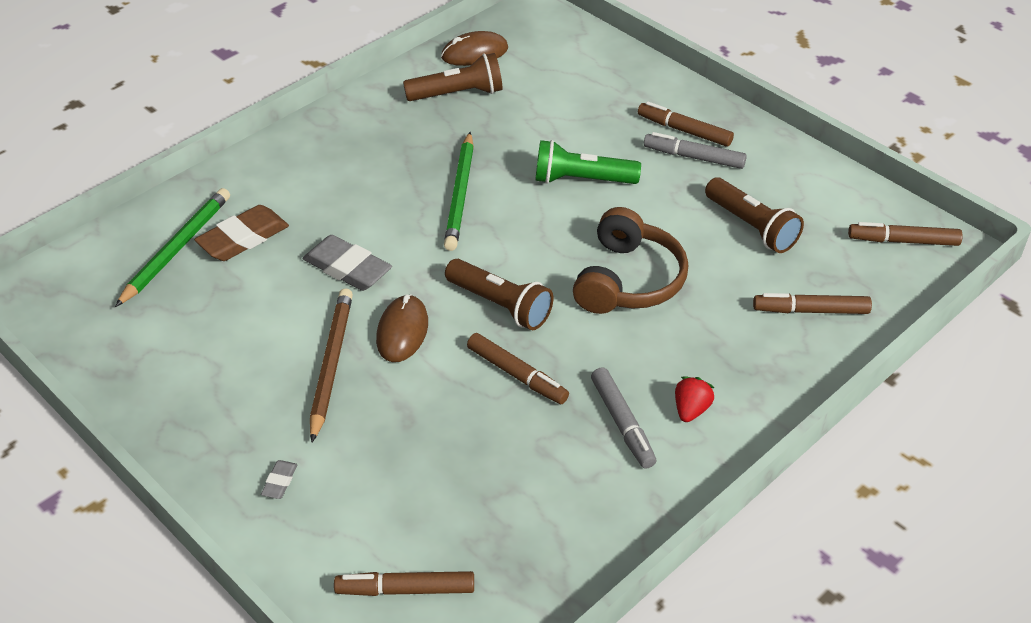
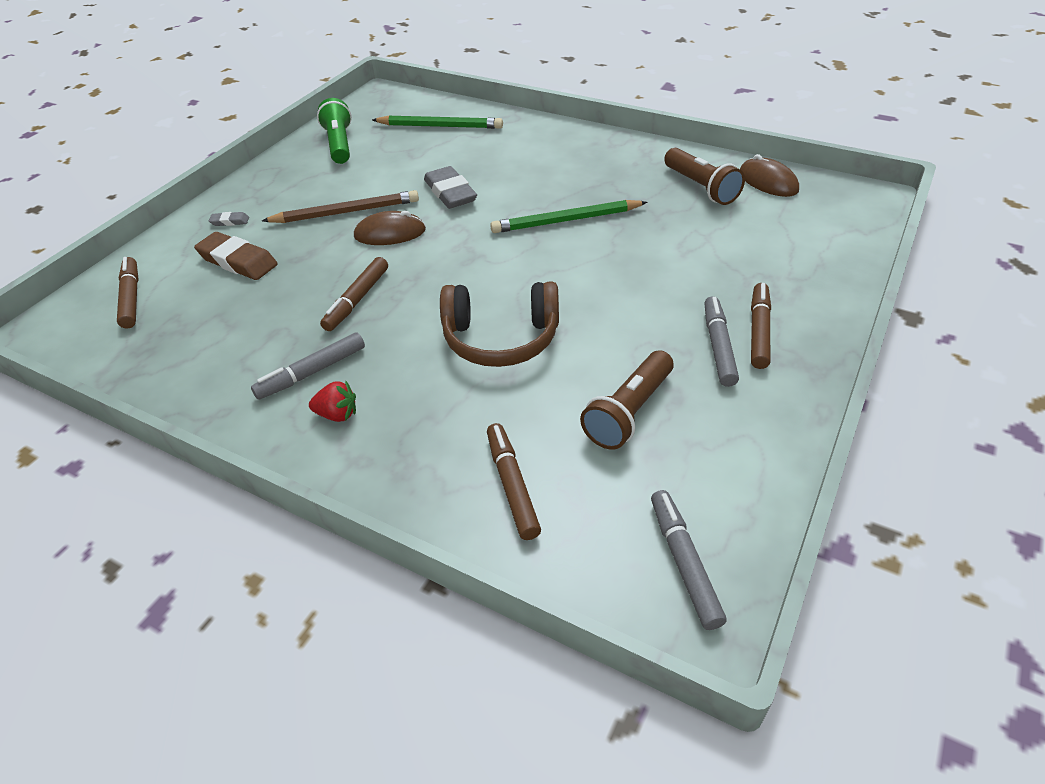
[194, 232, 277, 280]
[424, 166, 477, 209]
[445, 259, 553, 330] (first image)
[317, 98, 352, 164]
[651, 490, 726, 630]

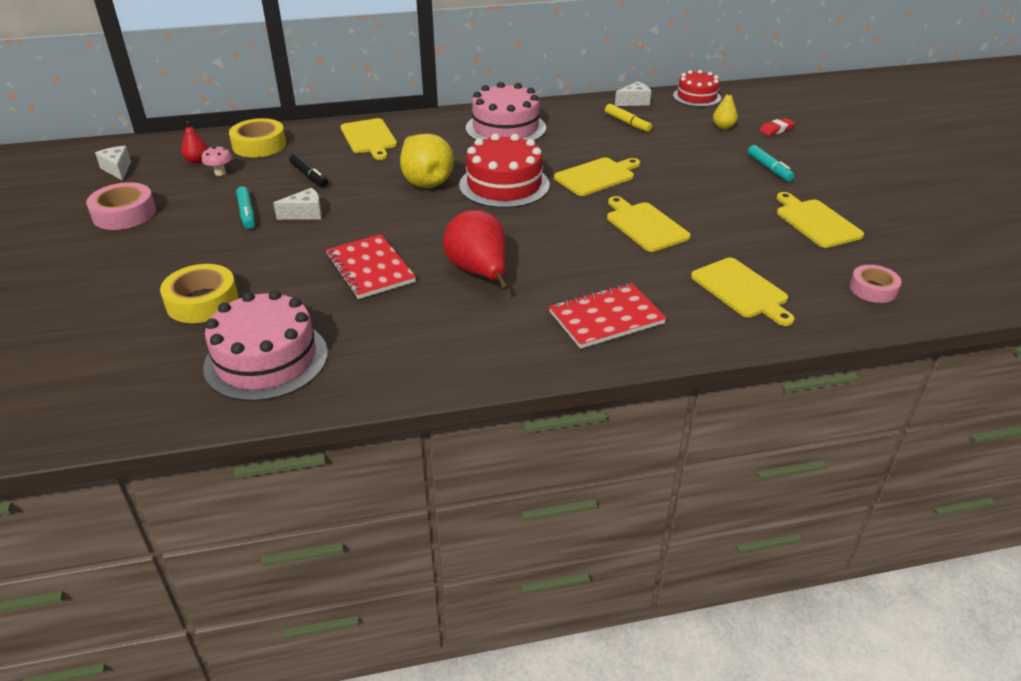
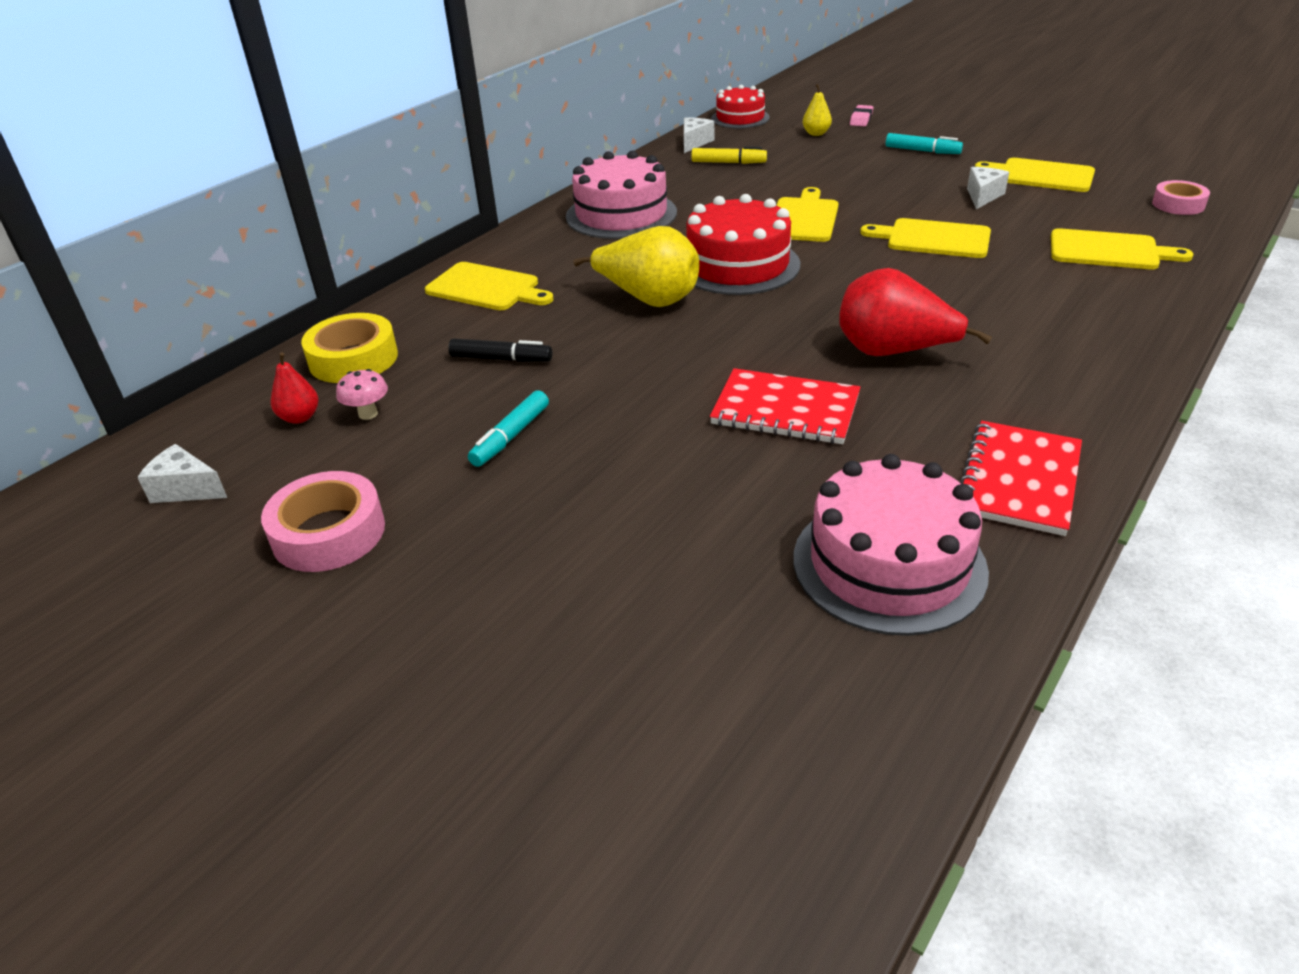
[160, 264, 238, 323] (first image)
[468, 390, 549, 467]
[967, 167, 1009, 209]
[960, 421, 1082, 536]
[850, 105, 873, 127]

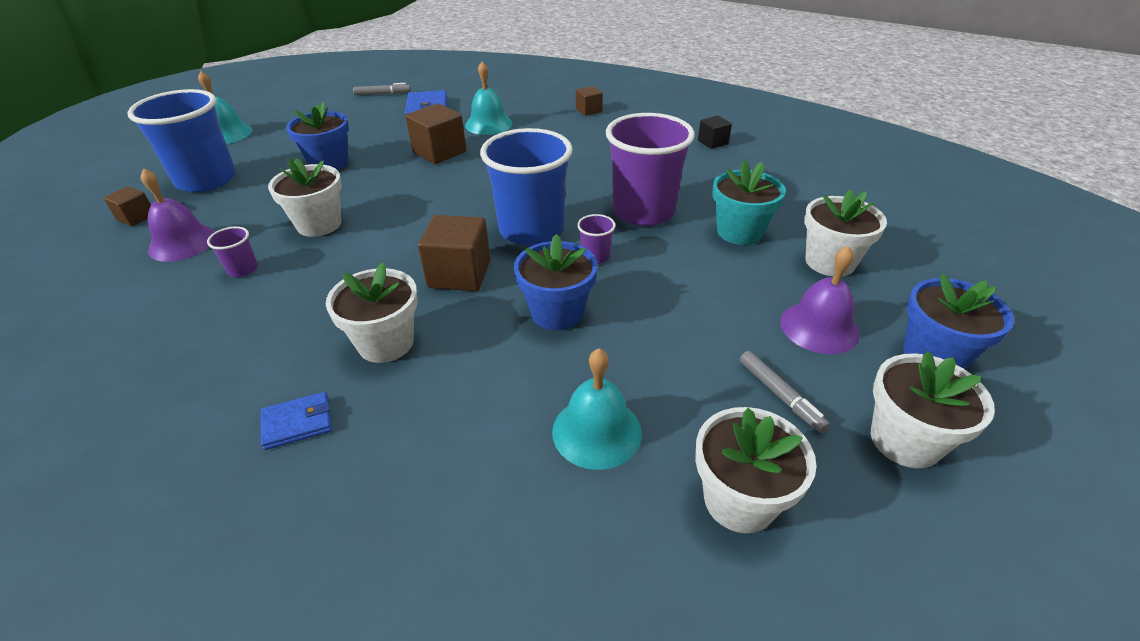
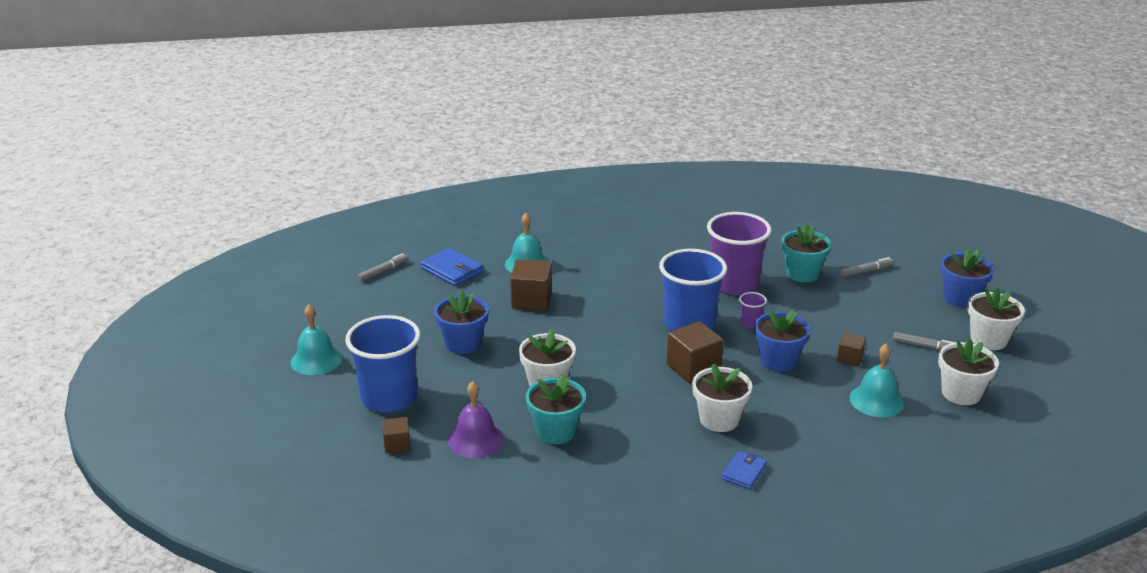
[526, 374, 586, 444]
[837, 332, 866, 366]
[698, 115, 732, 149] (first image)
[780, 246, 860, 354] (first image)
[841, 257, 894, 277]

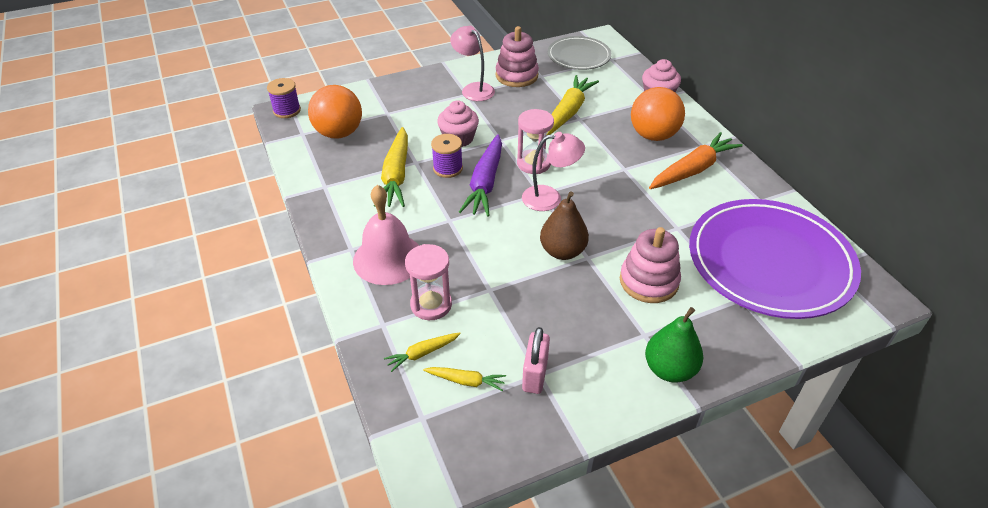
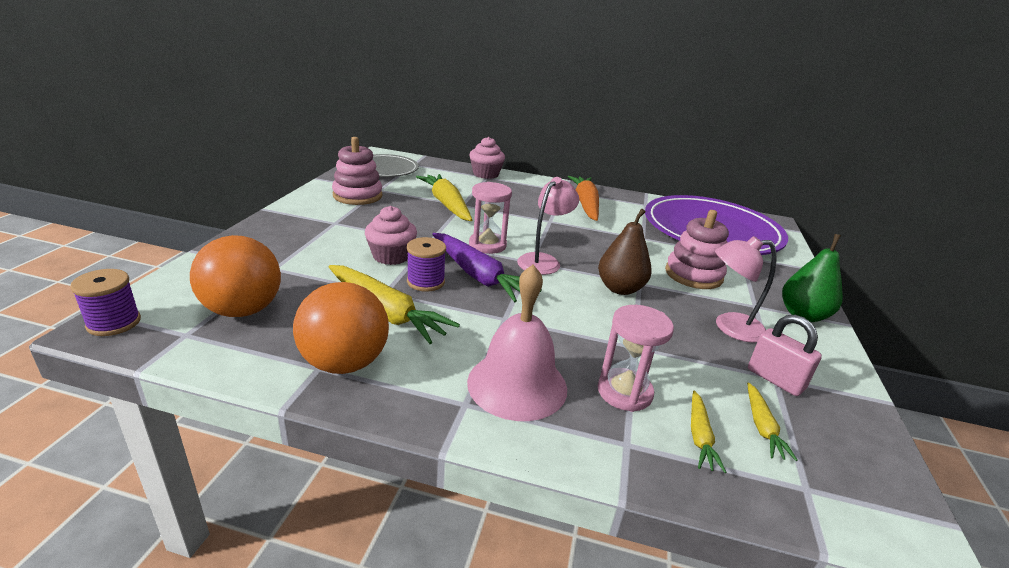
[747, 382, 798, 461]
[715, 236, 776, 343]
[293, 282, 389, 374]

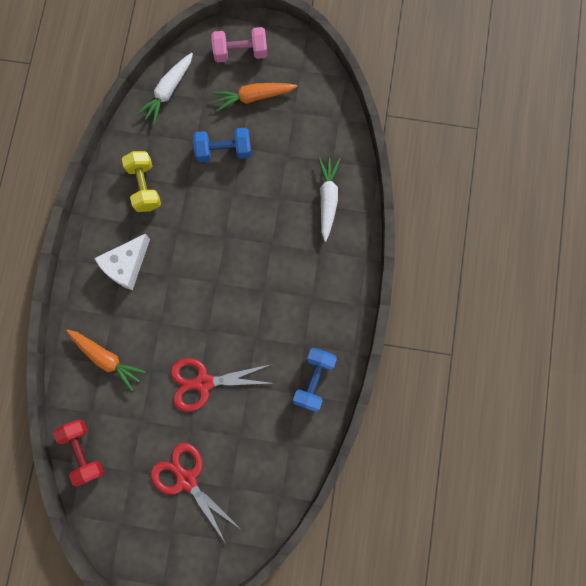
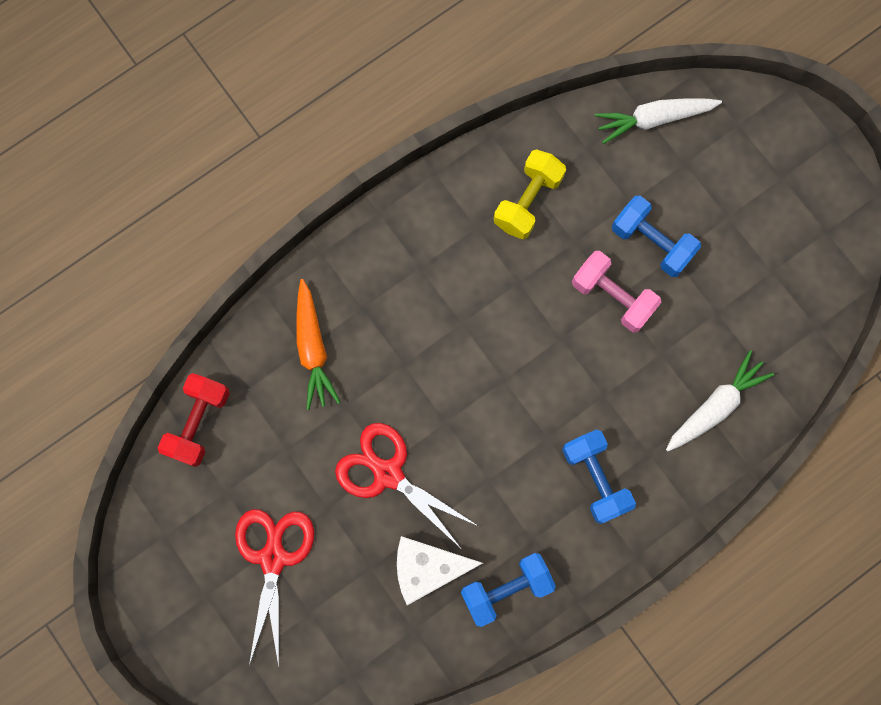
[397, 536, 483, 605]
[572, 251, 662, 332]
[212, 83, 298, 112] (first image)
[562, 429, 636, 524]

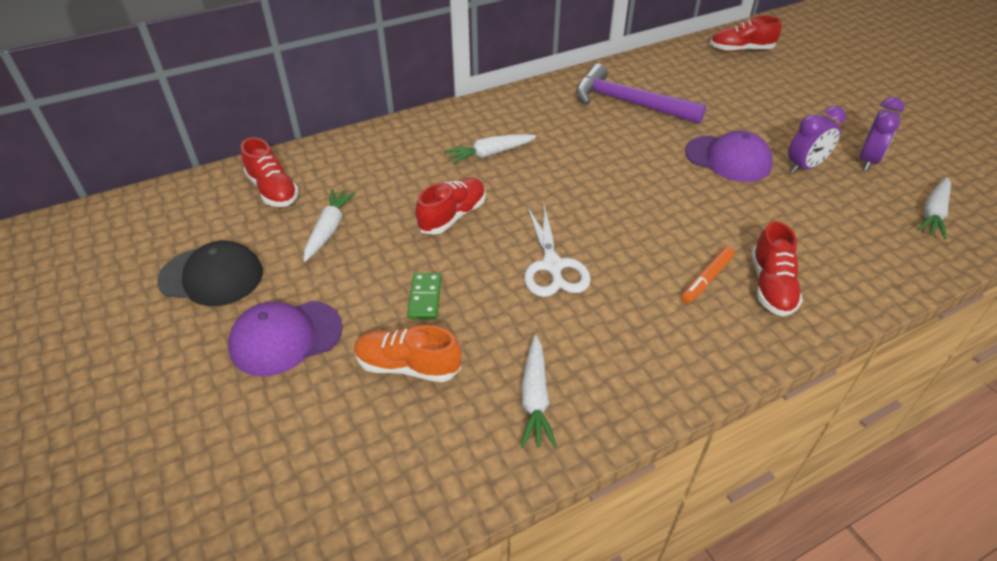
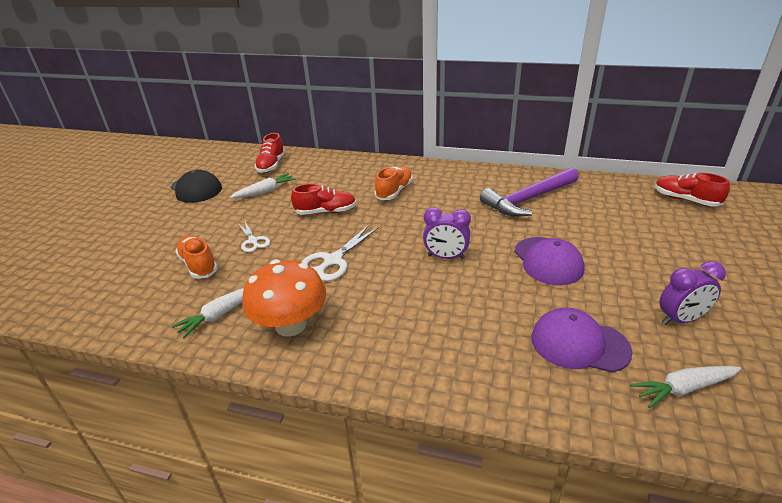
[531, 308, 632, 373]
[238, 222, 270, 252]
[375, 166, 413, 200]
[480, 167, 579, 217]
[681, 247, 735, 304] (first image)
[751, 221, 803, 316] (first image)
[423, 207, 471, 259]
[242, 260, 326, 337]

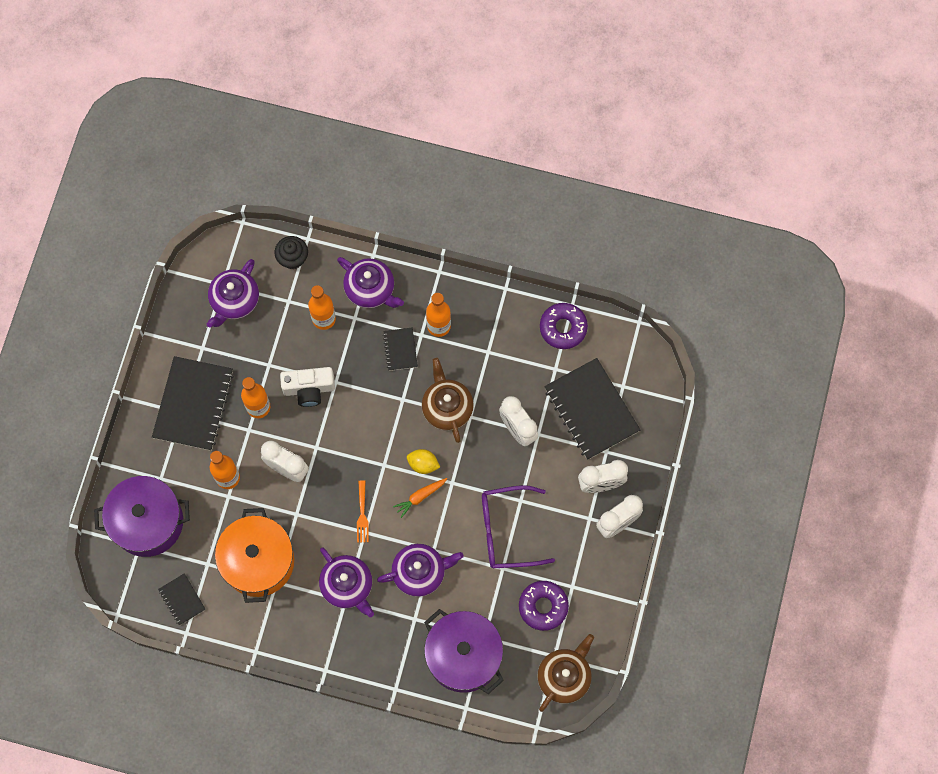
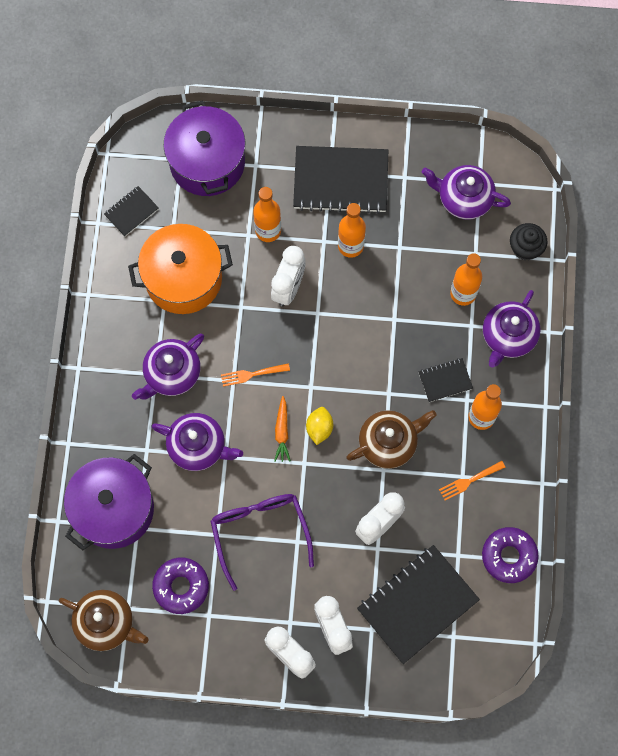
[280, 367, 335, 407] (first image)
[151, 413, 243, 471]
[274, 396, 291, 462]
[439, 461, 506, 500]

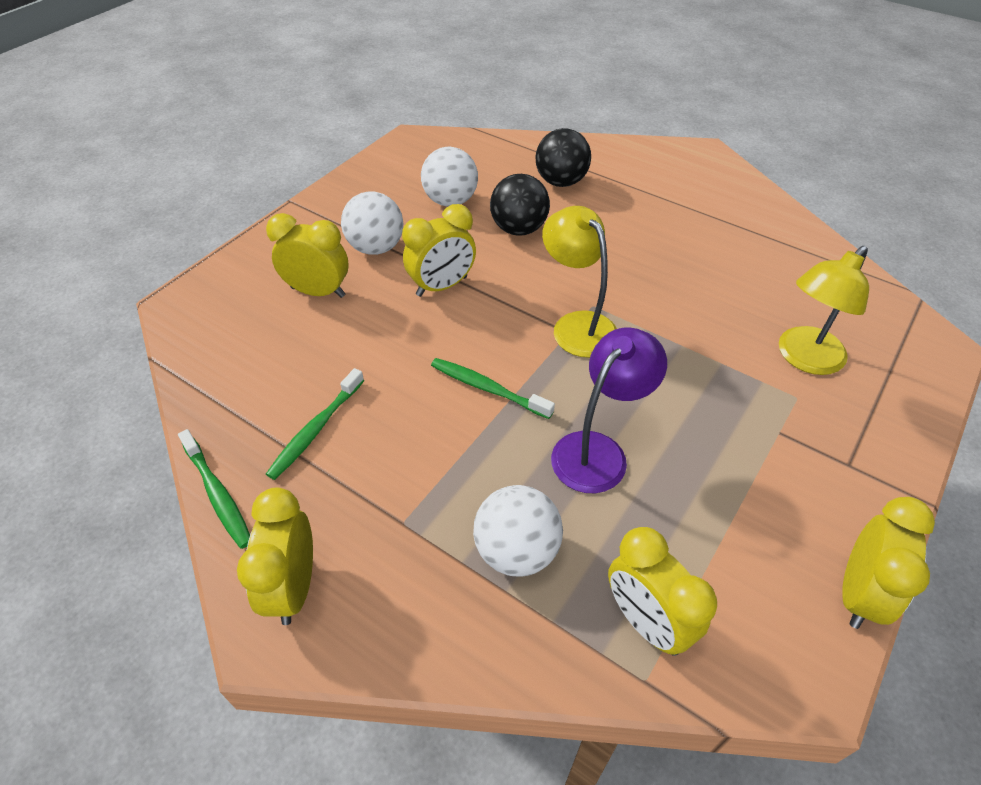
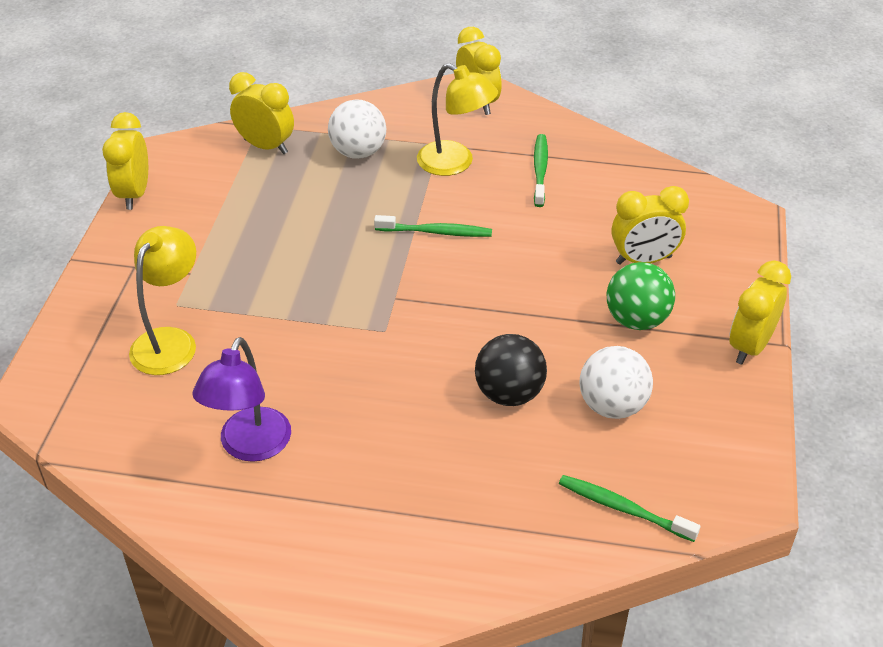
[559, 475, 700, 542]
[607, 262, 675, 330]
[730, 260, 791, 365]
[535, 128, 591, 187] (first image)
[417, 63, 498, 176]
[192, 337, 291, 462]

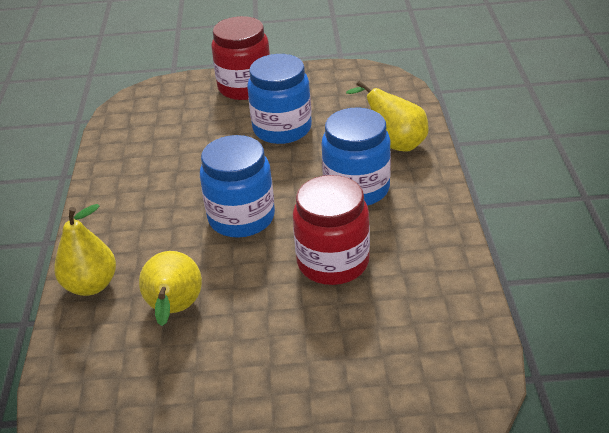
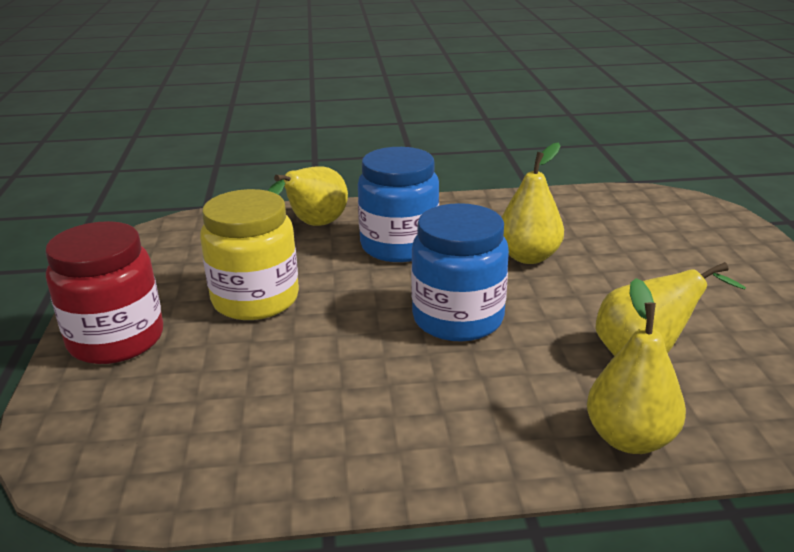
[200, 189, 299, 320]
[502, 142, 564, 264]

